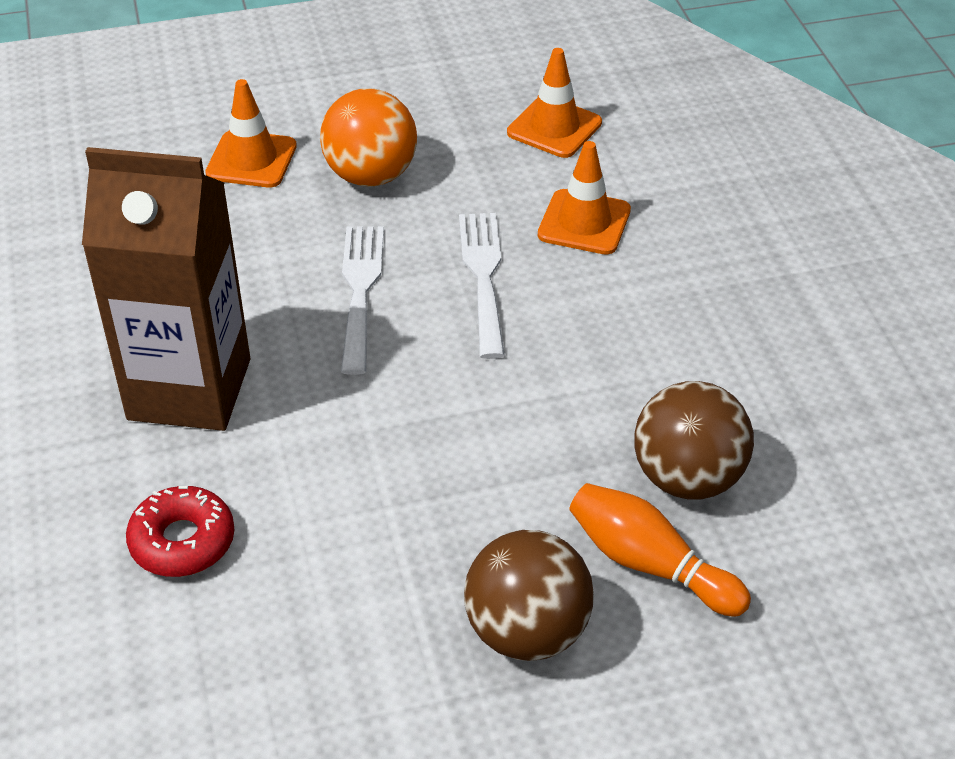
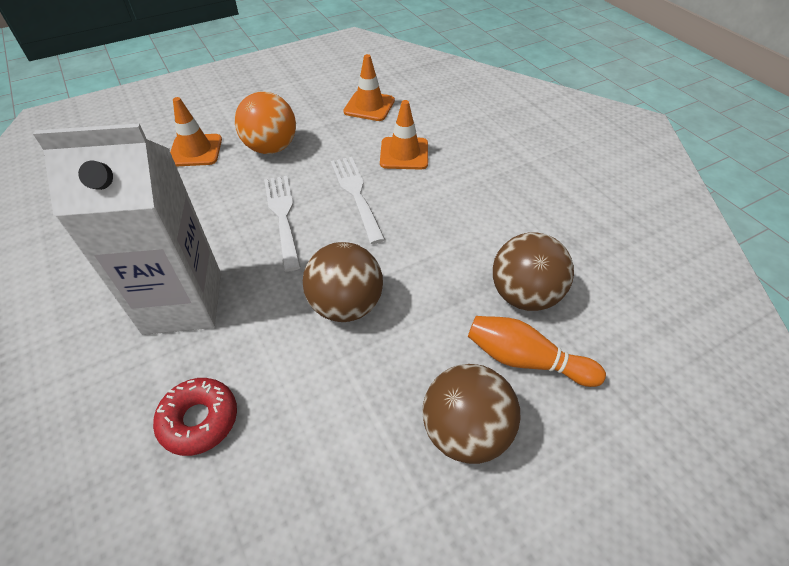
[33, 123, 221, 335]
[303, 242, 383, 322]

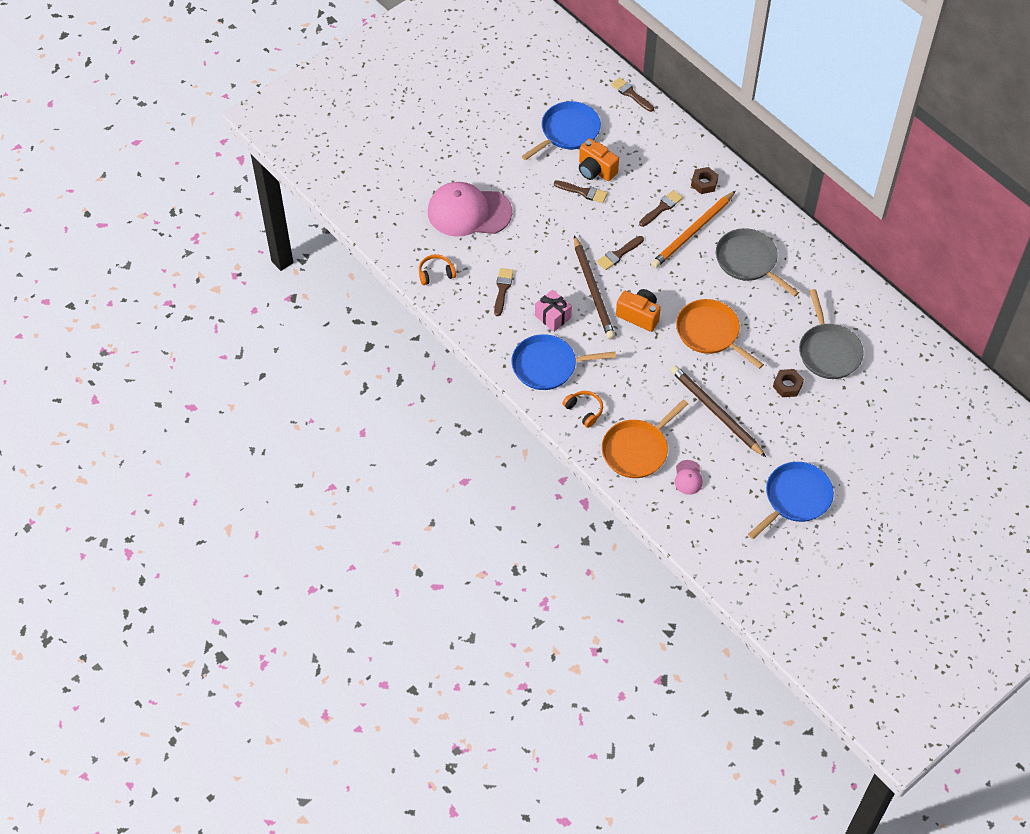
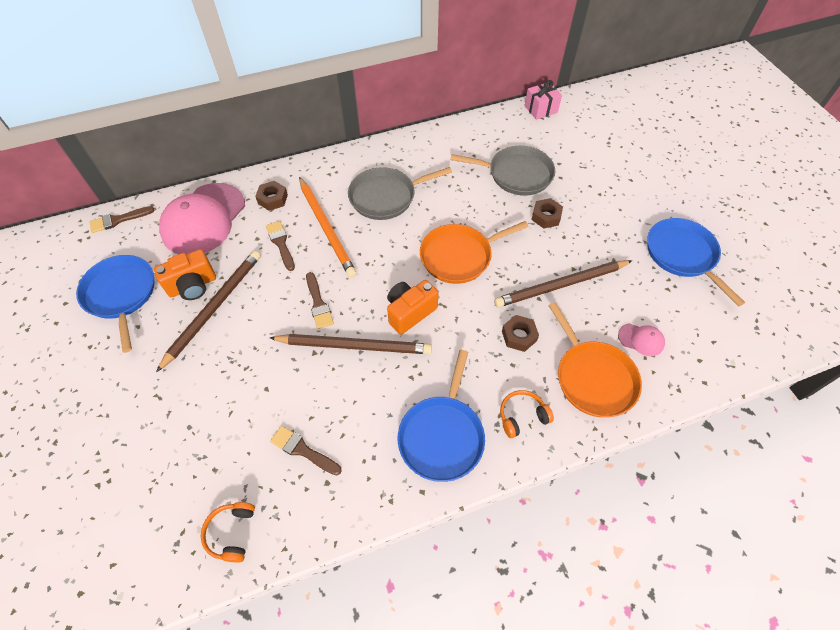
[159, 183, 245, 254]
[524, 80, 562, 120]
[156, 251, 261, 372]
[502, 315, 539, 352]

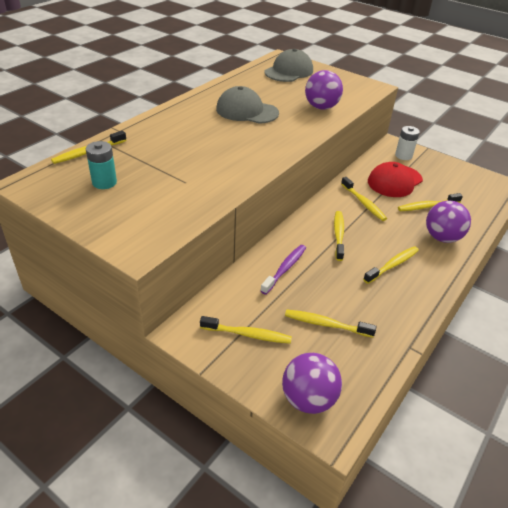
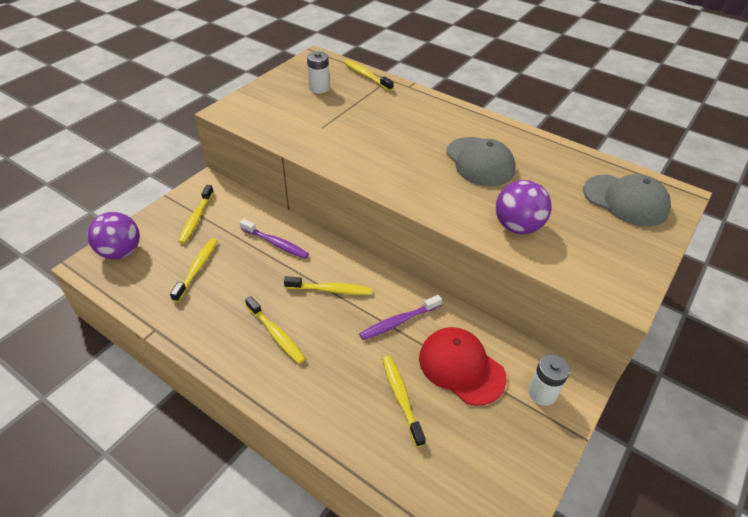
[307, 51, 330, 94]
[446, 137, 515, 186]
[359, 295, 442, 340]
[426, 201, 471, 243] (first image)

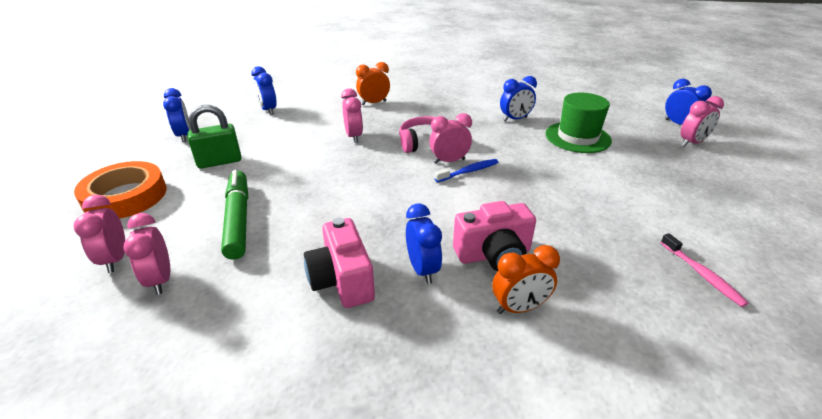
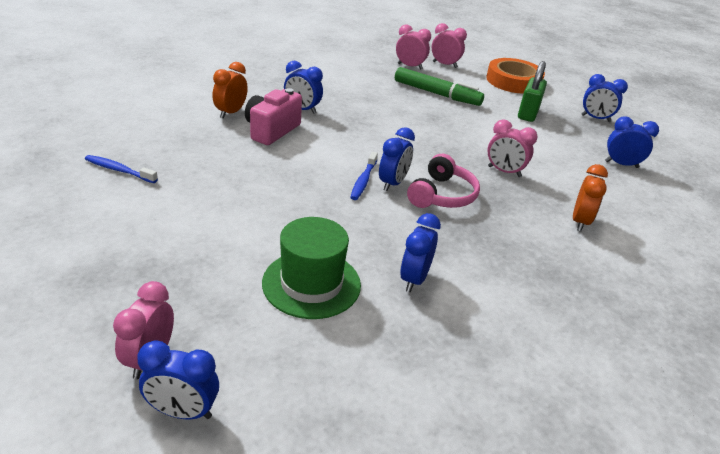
[304, 218, 375, 308] (first image)
[379, 127, 415, 191]
[85, 155, 158, 183]

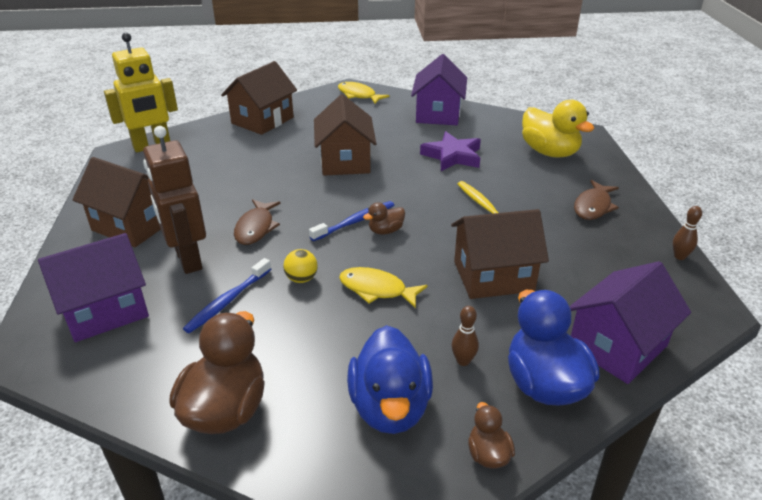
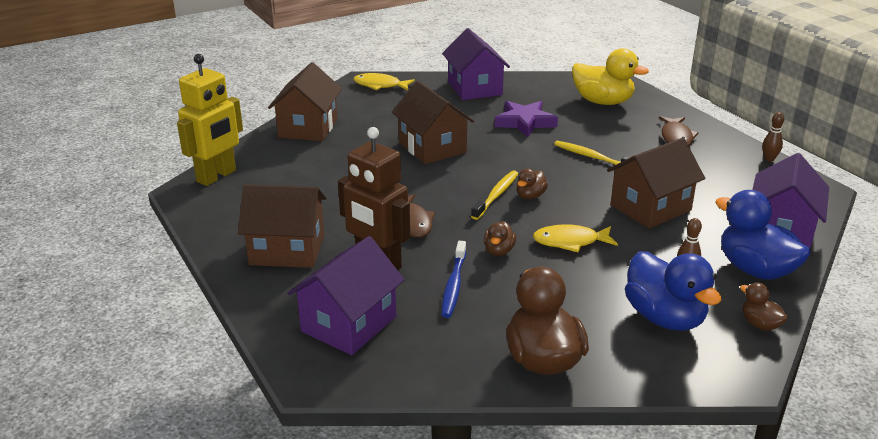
[484, 221, 516, 256]
[471, 171, 518, 220]

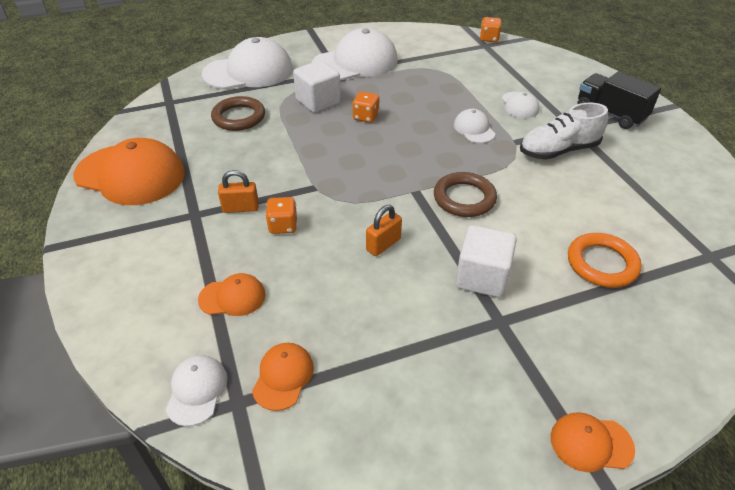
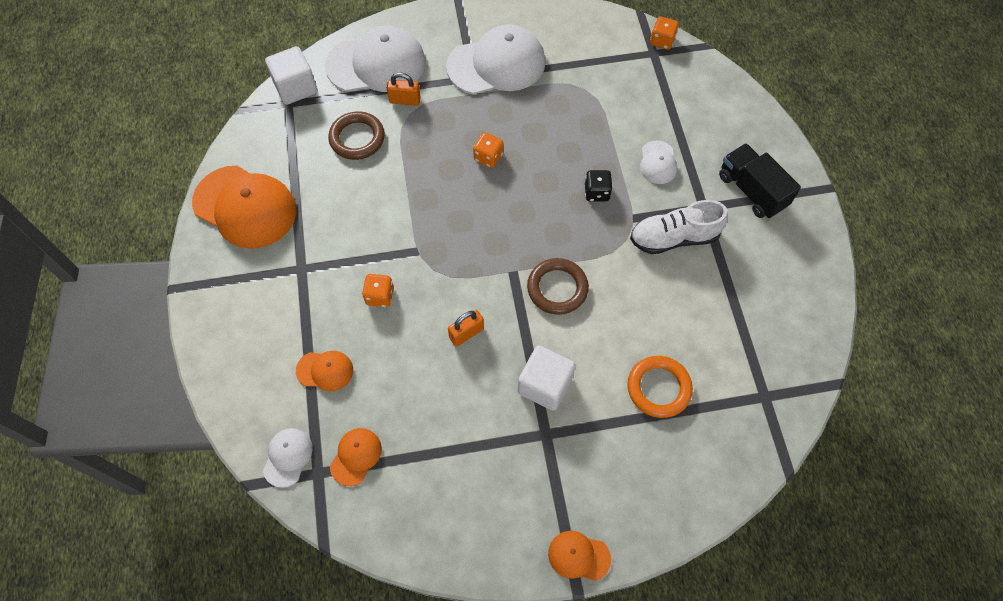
[387, 72, 421, 106]
[265, 46, 317, 105]
[585, 170, 613, 202]

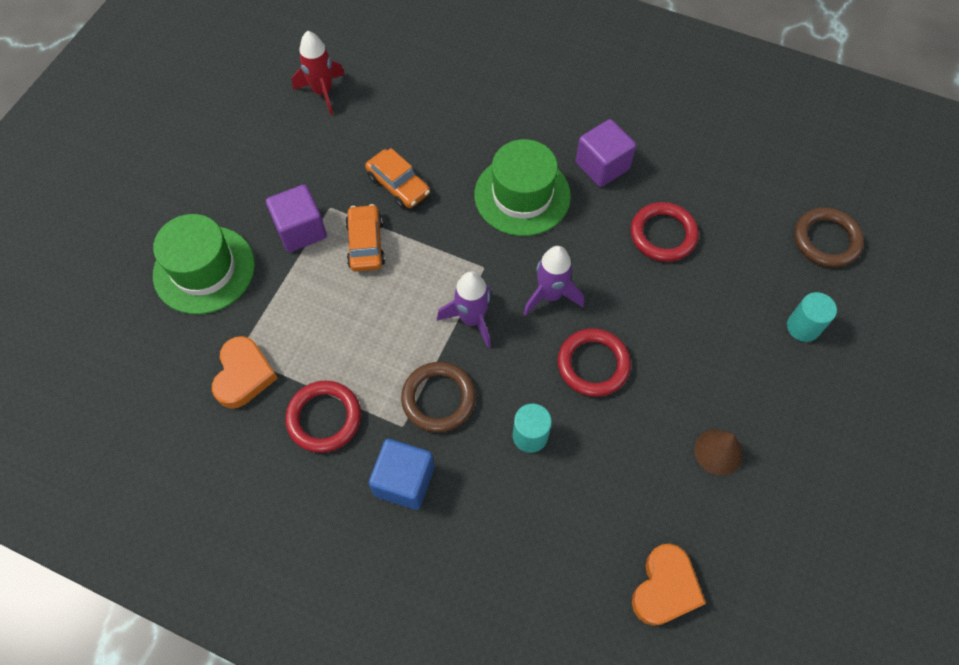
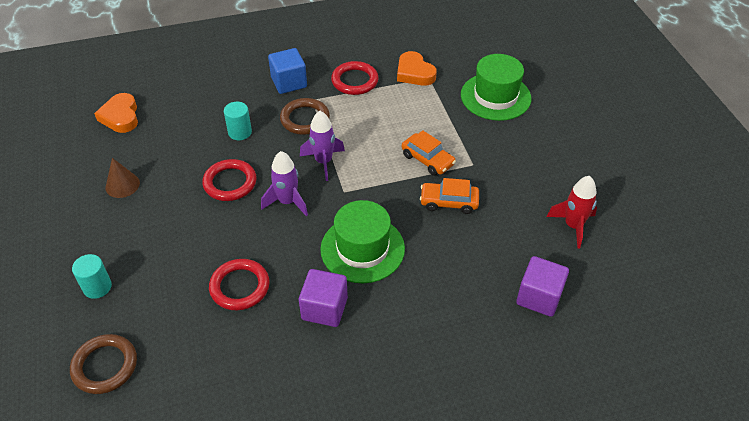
[516, 256, 569, 317]

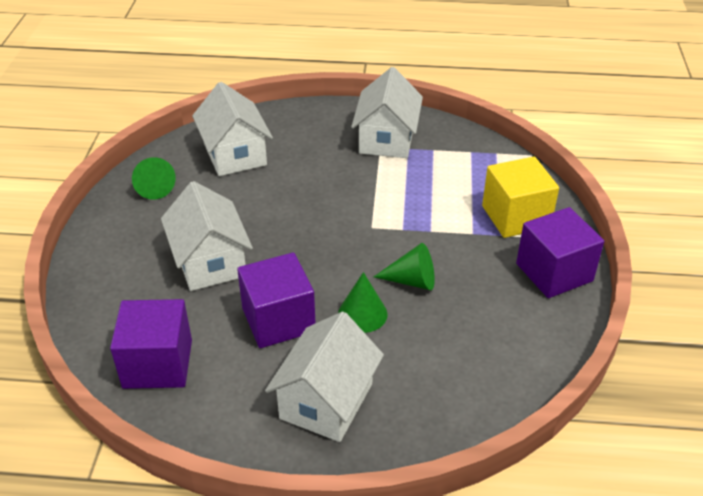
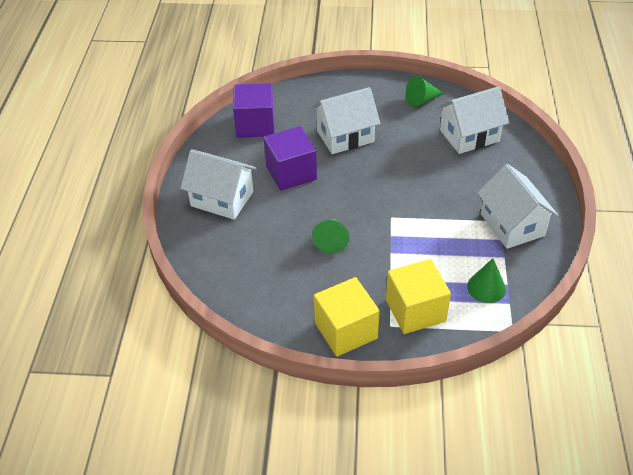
[467, 258, 506, 303]
[477, 164, 559, 249]
[314, 277, 380, 357]

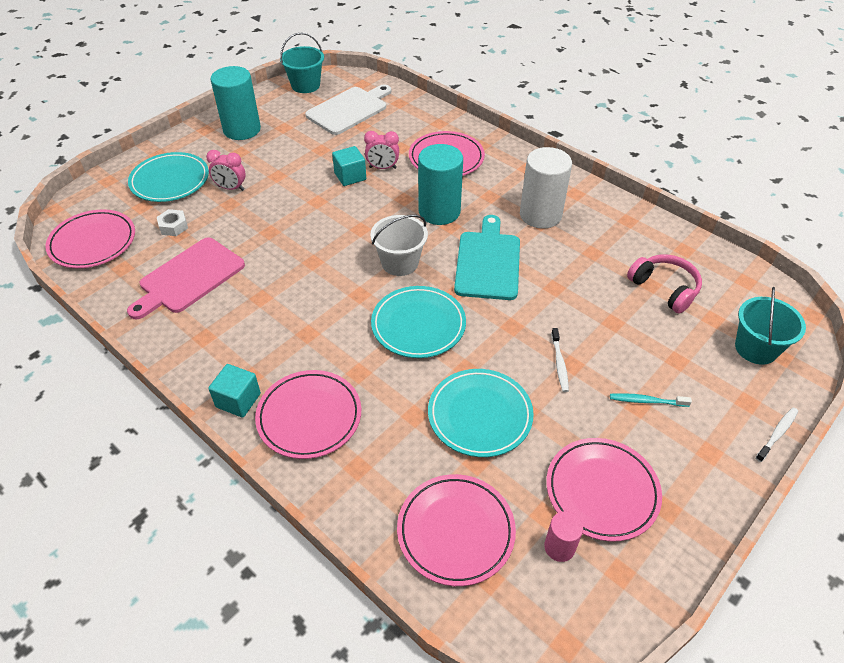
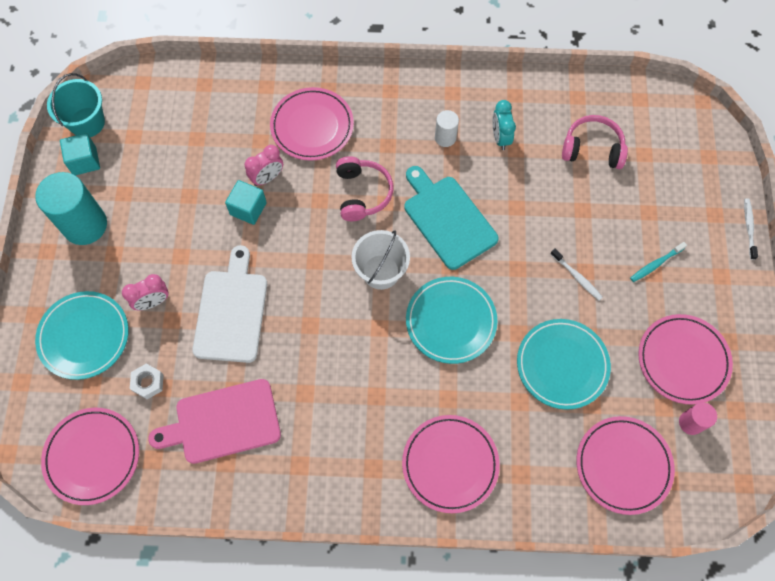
[148, 379, 281, 464]
[60, 133, 100, 176]
[192, 245, 267, 363]
[336, 156, 393, 221]
[435, 110, 459, 147]
[735, 287, 806, 365] (first image)
[492, 100, 516, 150]

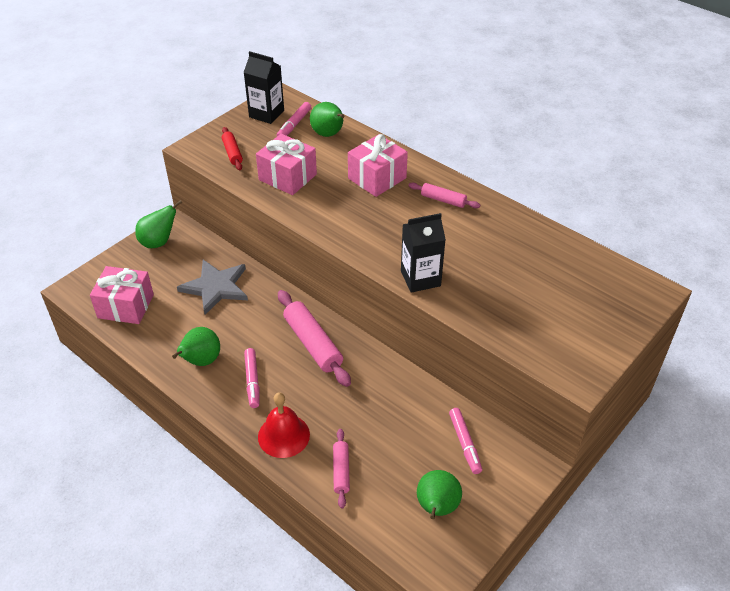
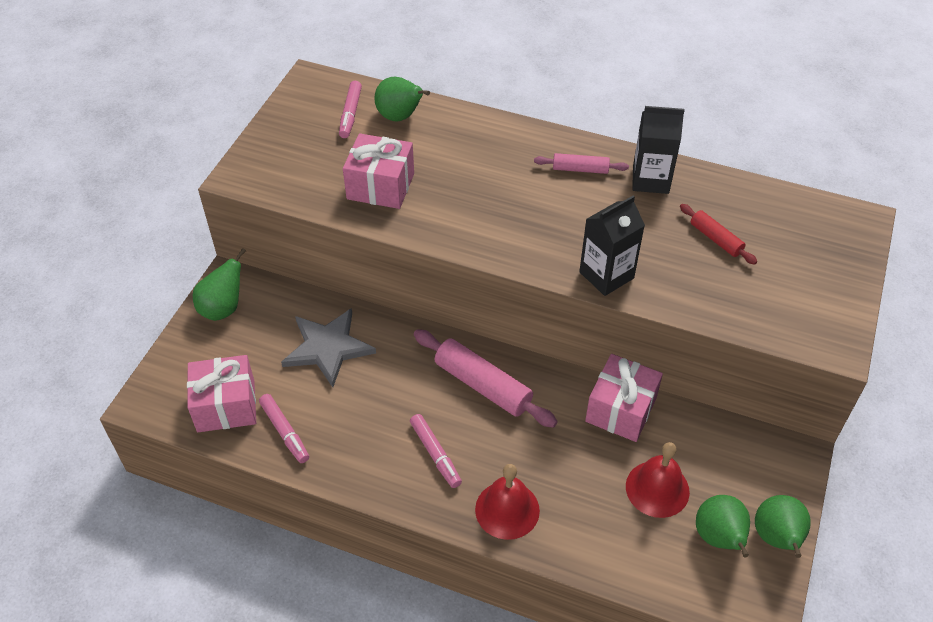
[755, 495, 811, 558]
[680, 204, 757, 265]
[632, 106, 685, 194]
[333, 429, 350, 509] (first image)
[585, 354, 663, 442]
[259, 394, 309, 463]
[626, 442, 690, 518]

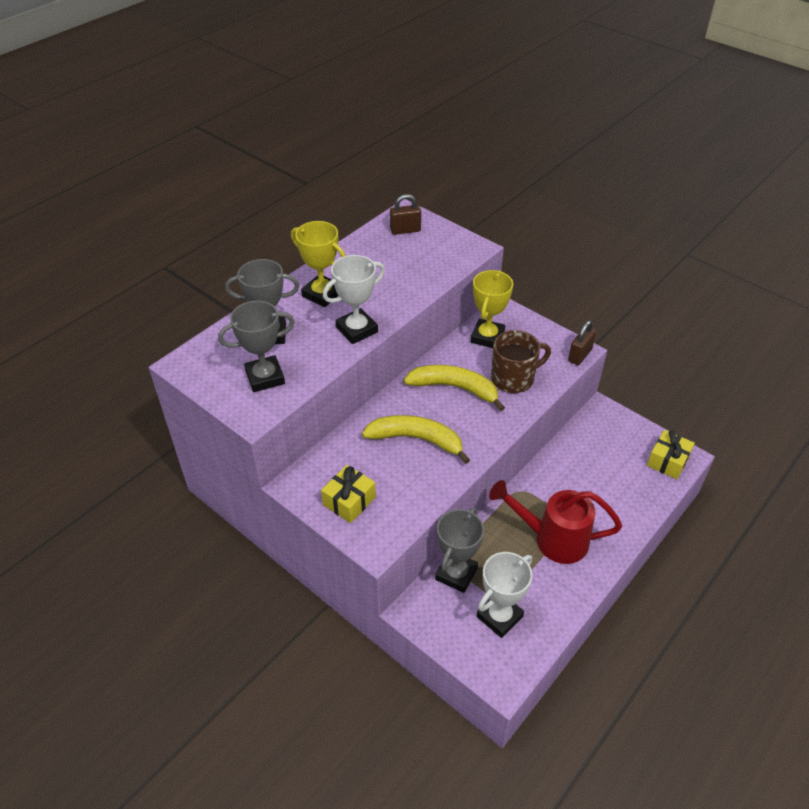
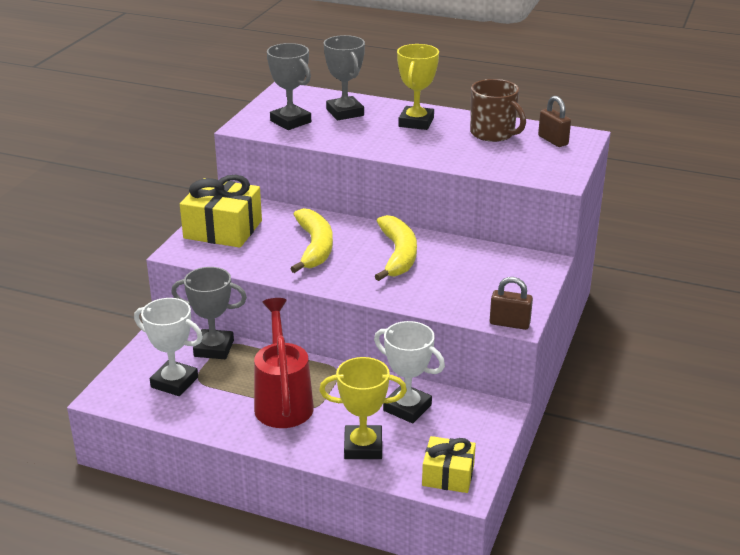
[180, 175, 262, 248]
[374, 321, 445, 423]
[319, 357, 407, 459]
[470, 79, 526, 142]

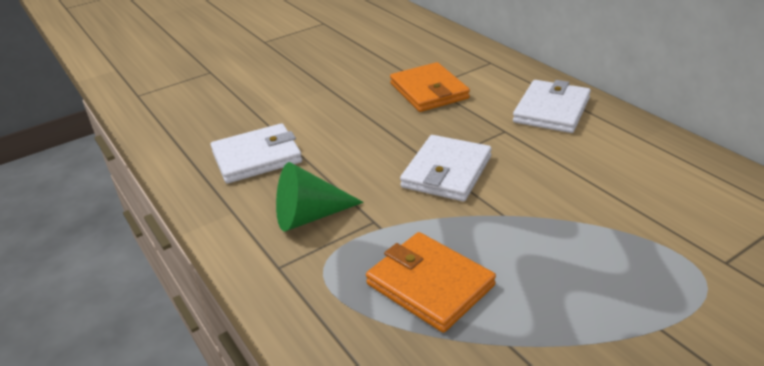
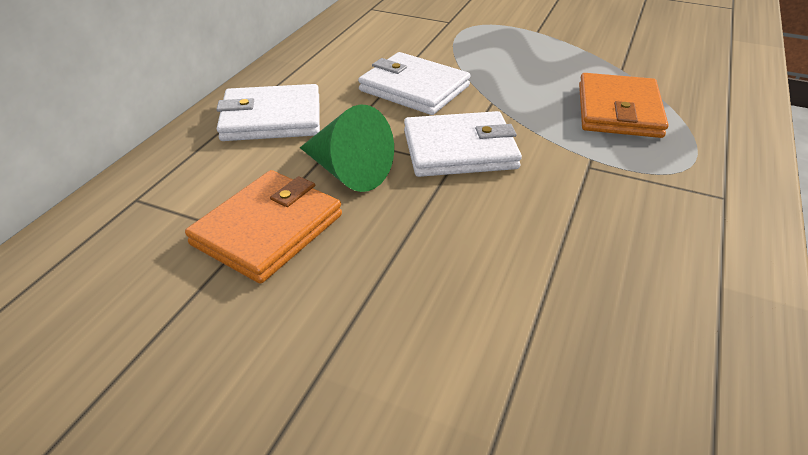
[358, 52, 471, 115]
[300, 104, 394, 192]

